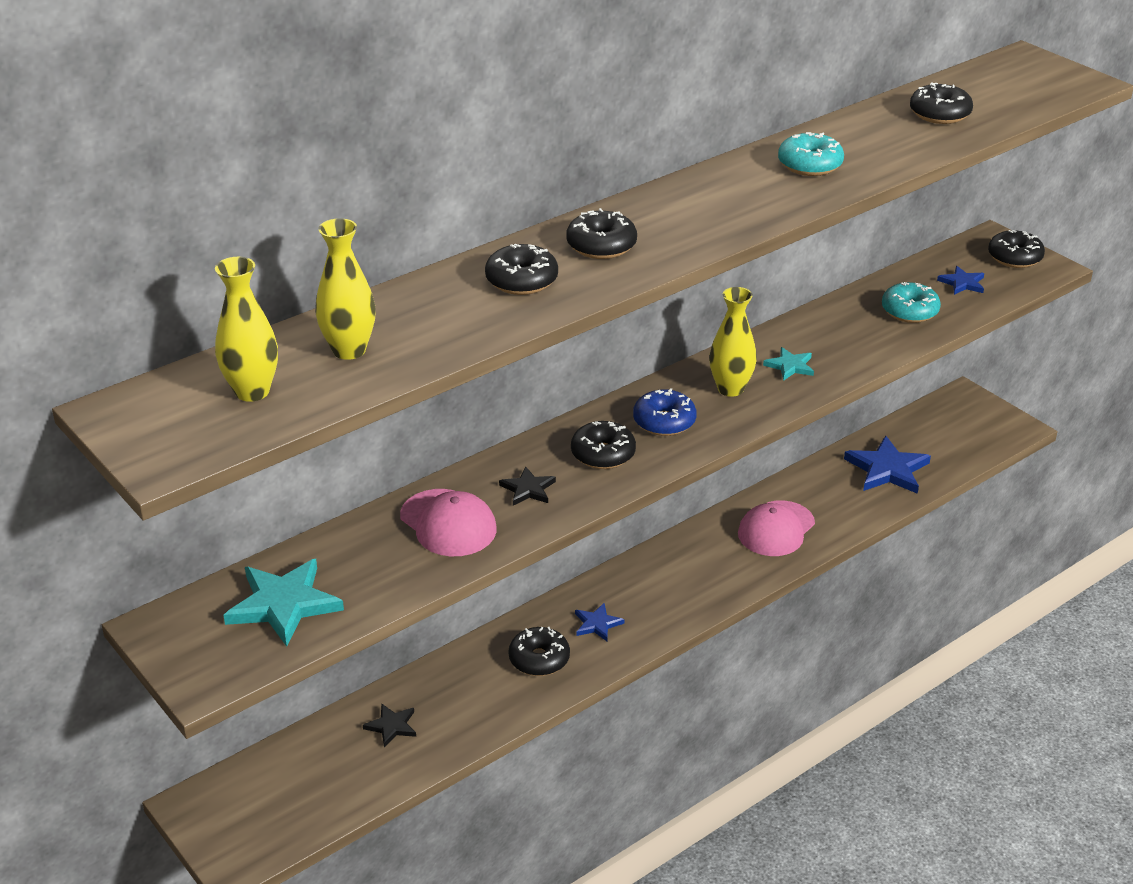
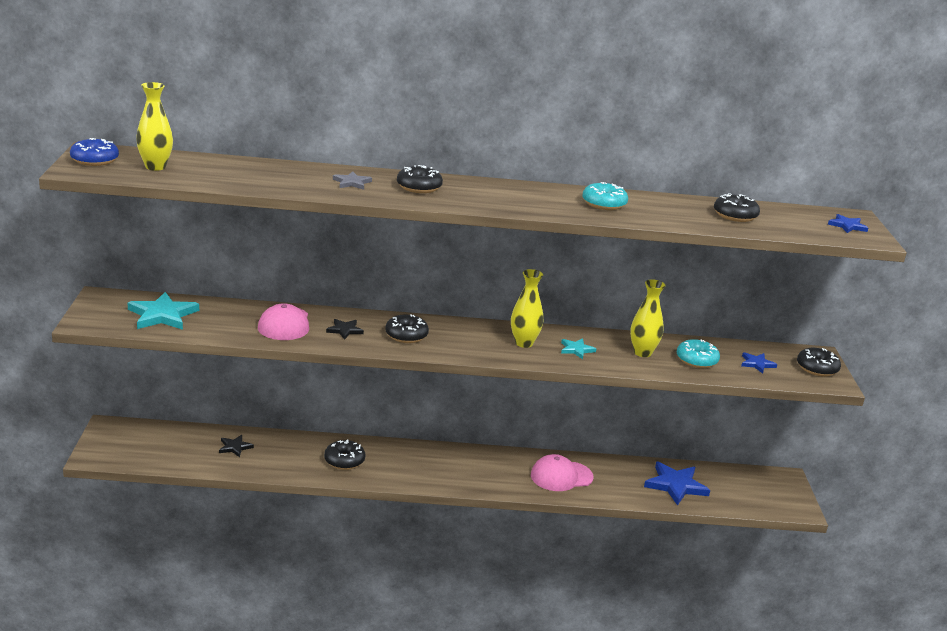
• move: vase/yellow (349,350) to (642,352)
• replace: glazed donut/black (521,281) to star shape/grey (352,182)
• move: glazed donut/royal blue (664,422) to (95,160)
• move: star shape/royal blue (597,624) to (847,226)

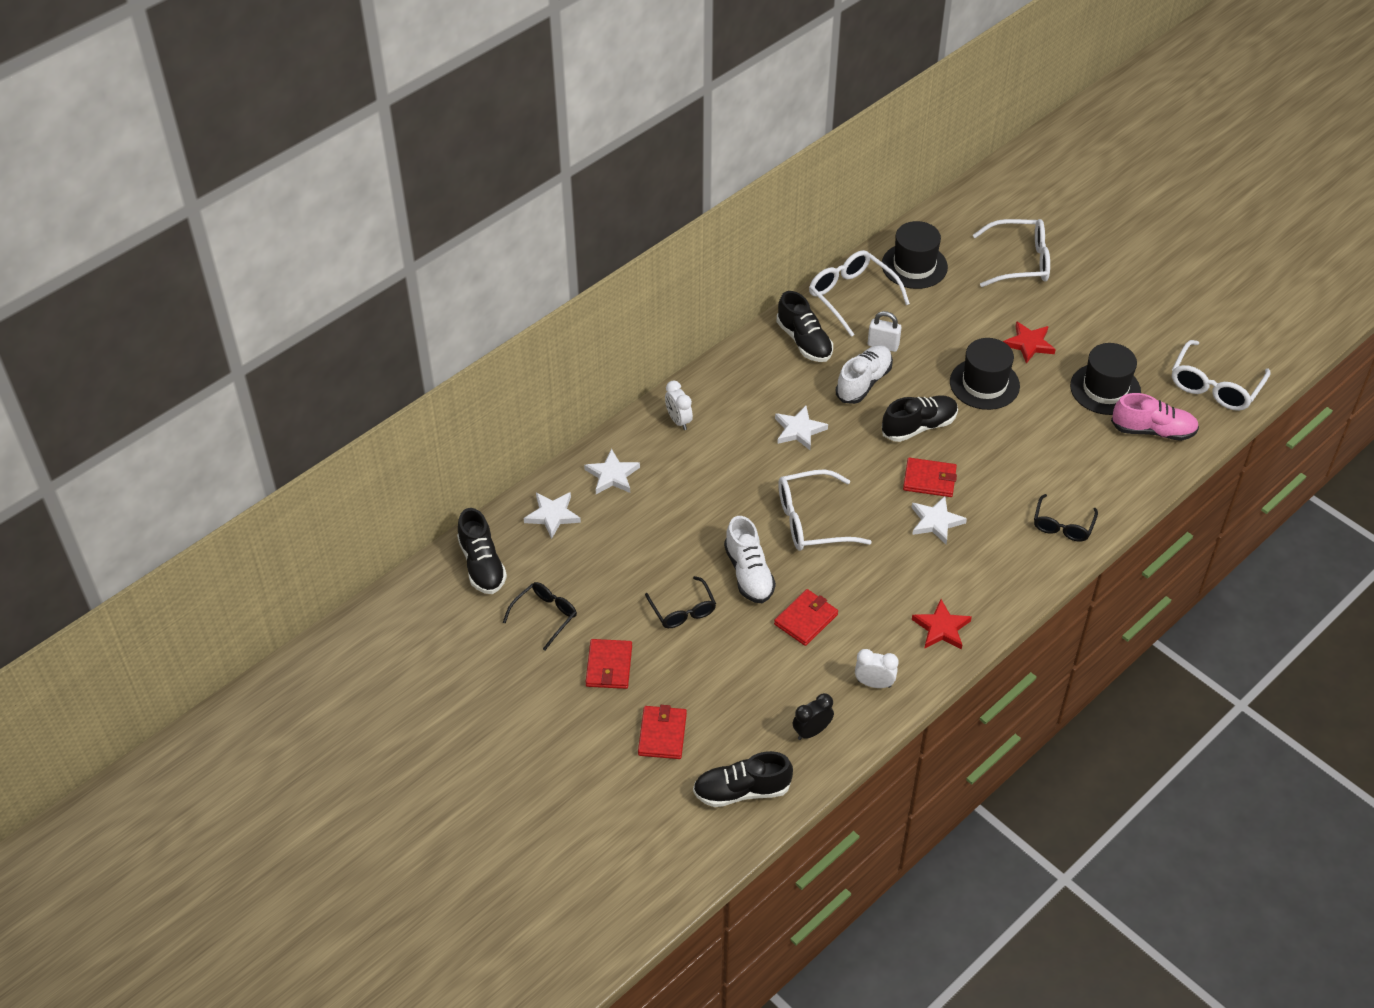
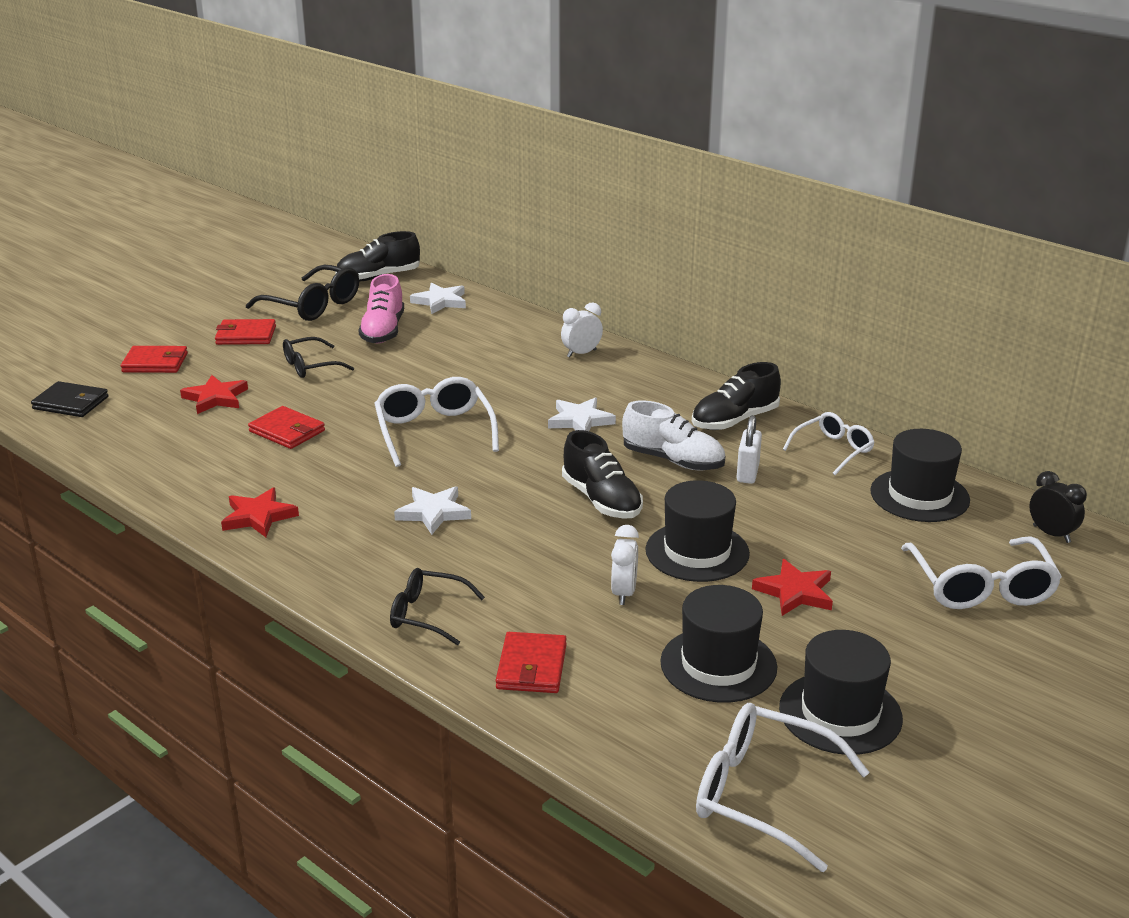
• resize: eyeglasses/snow-white (851,296) = (833,450) x0.64
• move: lace-up shoe/pink (1153,431) to (383,331)
• delete: star shape/snow-white (612,475)
• move: billfold/red (929,479) to (531,667)
• delete: lace-up shoe/snow-white (748,573)
• resize: eyeglasses/black (545,616) = (313,305) x1.57
• move: alarm clock/snow-white (874,683) to (624,593)
• move: alarm clock/black (811,731) to (1051,534)
• replace: lace-up shoe/black (741,791) to billfold/black (71,403)
• insert: star shape/red (215,398)
• insert: tall hat/black (840,713)

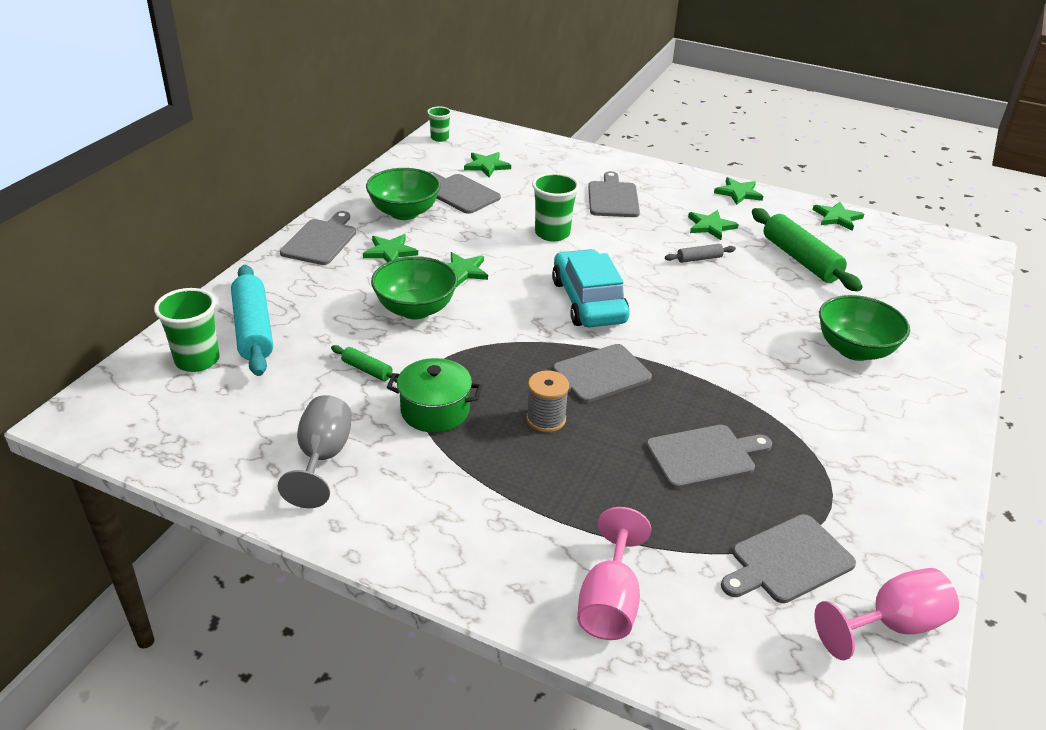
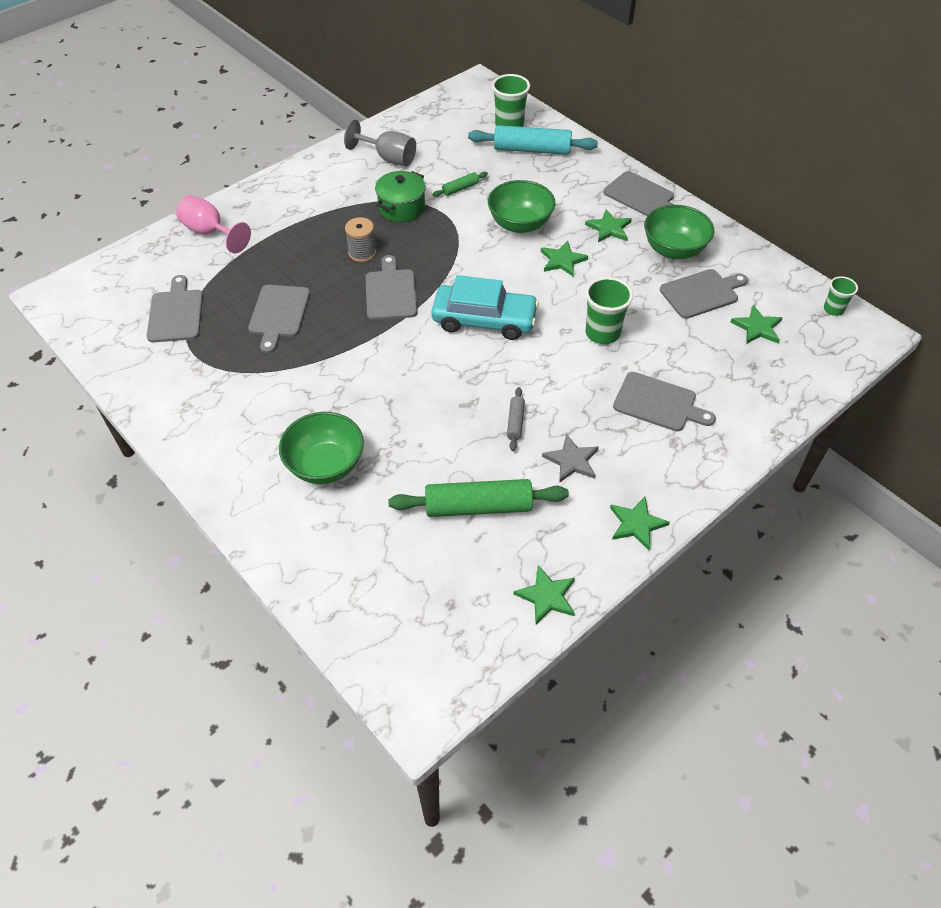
• recolor: star shape/emerald (710,226) to star shape/grey (572,460)
• delete: goblet/pink (891,625)

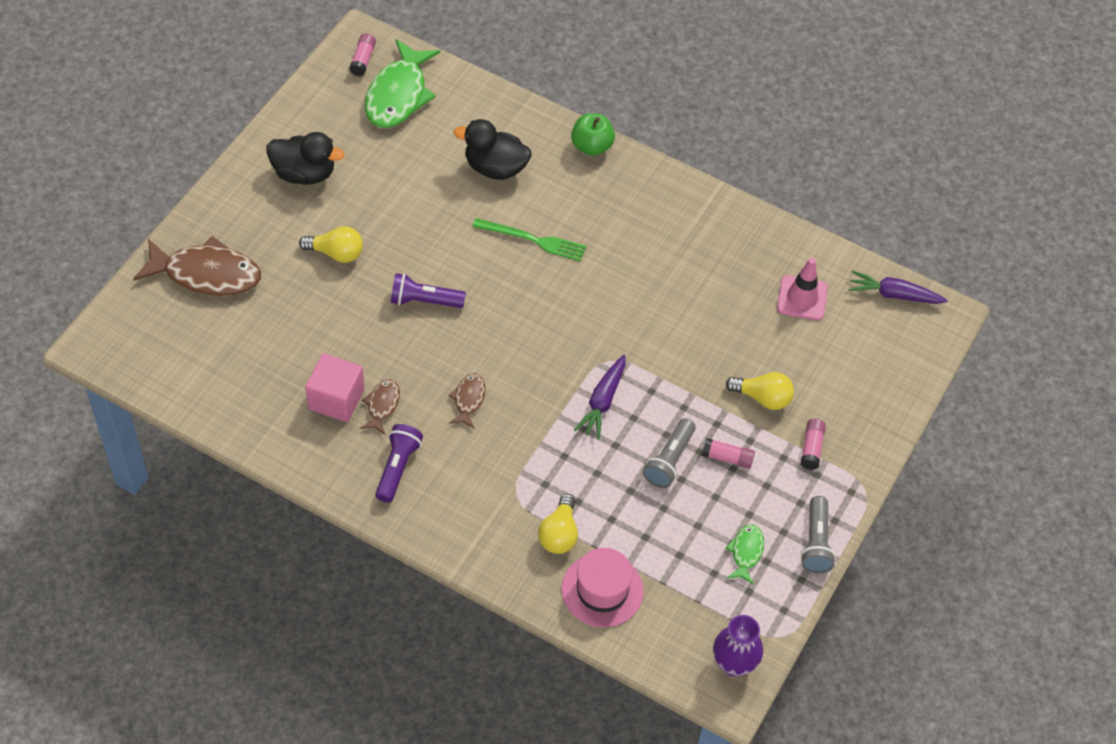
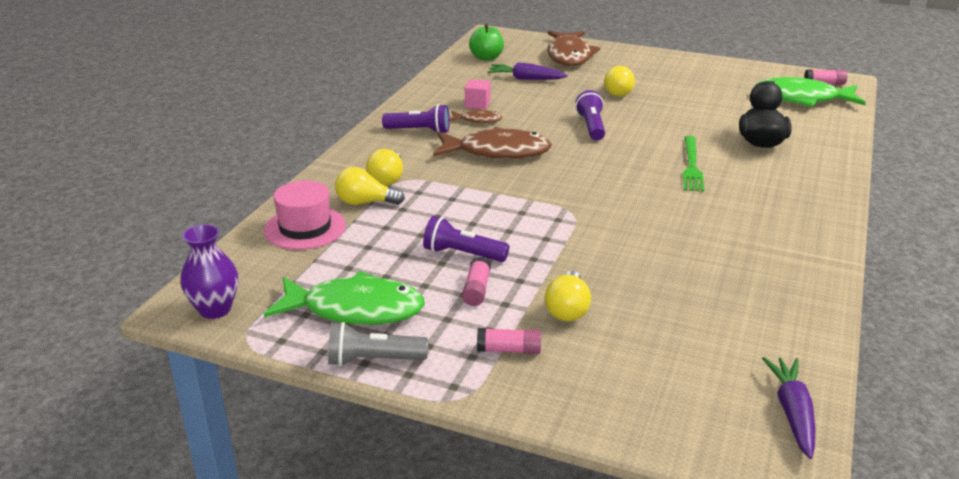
• move: apple/emerald (591,146) to (486,58)
• delete: rubber duck/black (304,174)
• delete: road cone/pink (802,298)
• resize: block/pink (336,399) = (477,104) x0.62
• move: carrot/purple (603,401) to (526,79)
• resize: fish/dark brown (468,400) = (497,152) x2.05
• recolor: flashlight/grey (669,460) to flashlight/purple (462,254)
• resize: fish/emerald (746,552) = (355,309) x2.05
• insert: bulb/yellow (387,179)

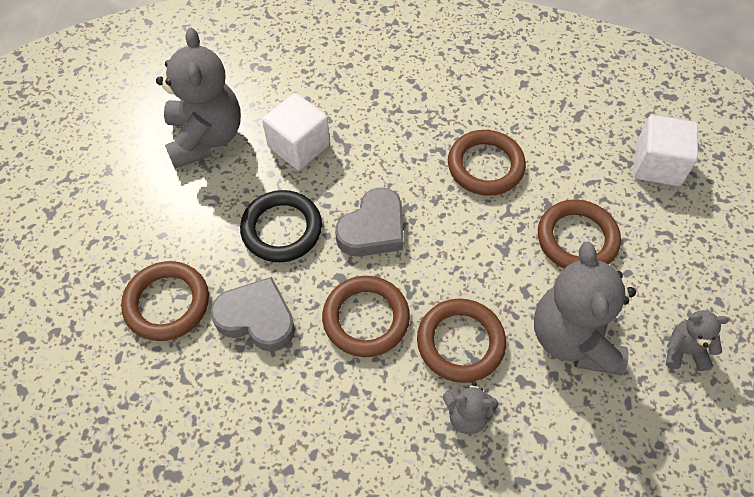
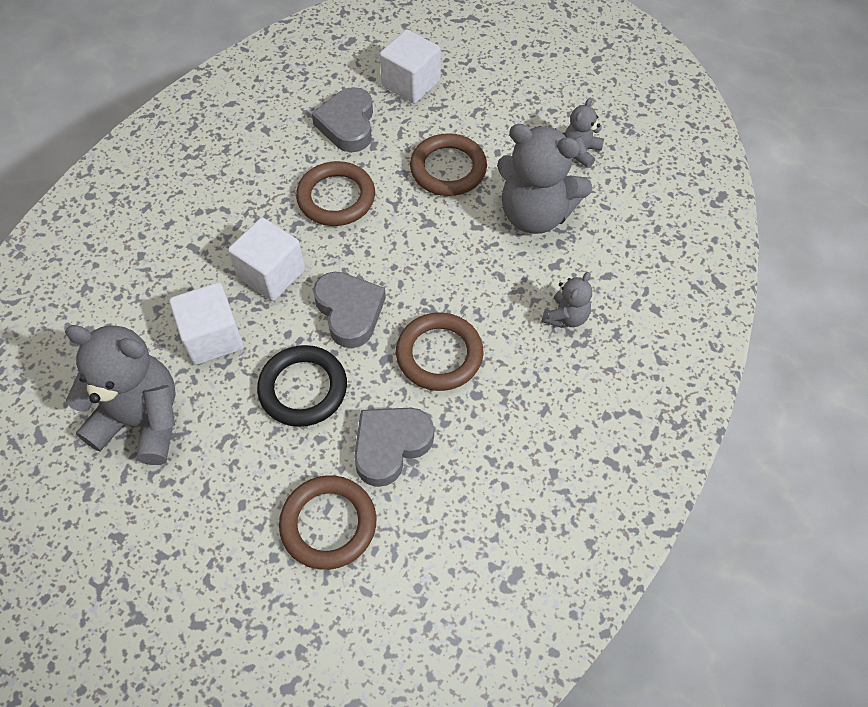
• delete: ring/dark brown (460,342)
• insert: love heart/grey (348,125)
• insert: block/snow-white (271,274)

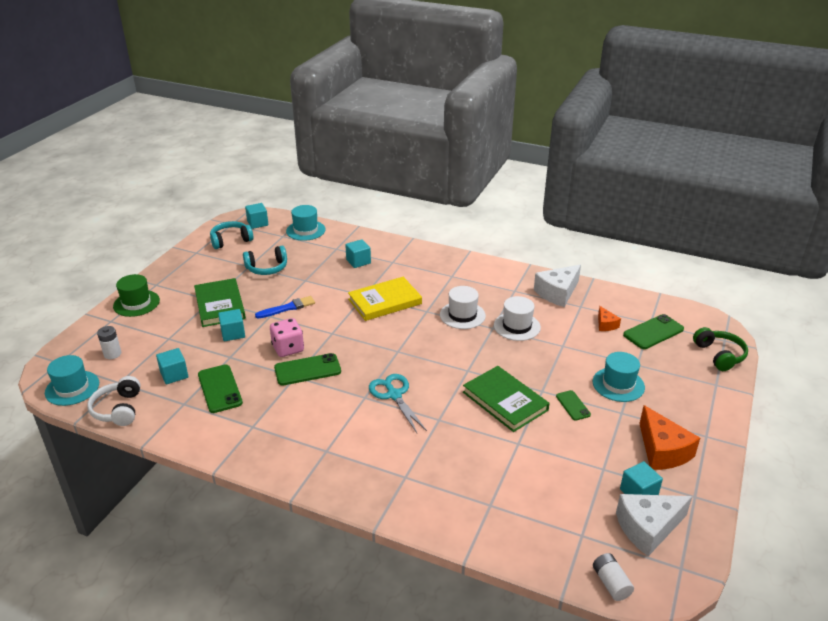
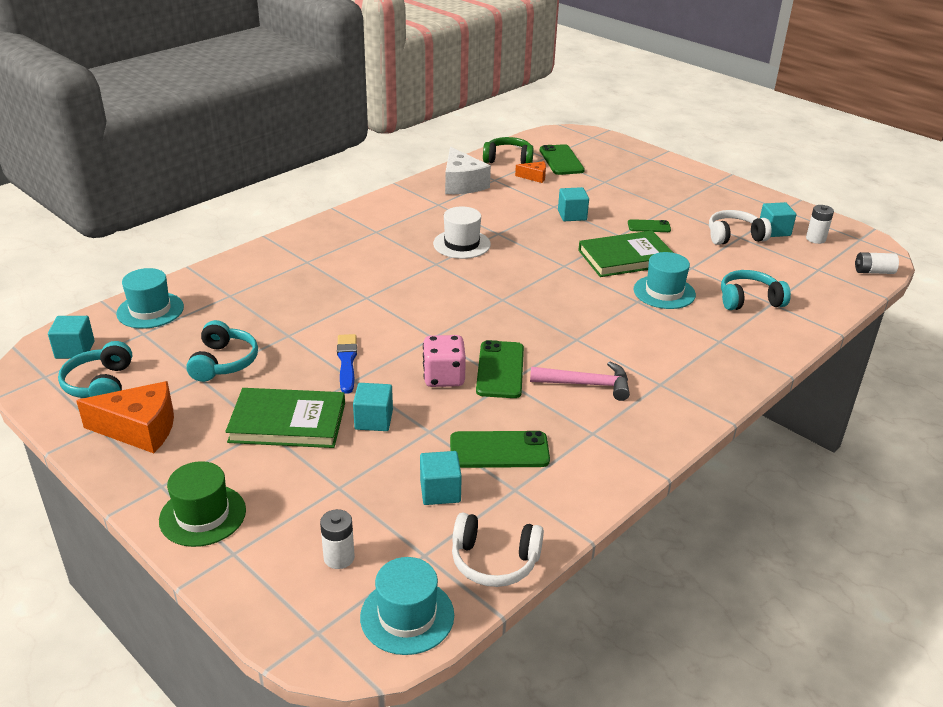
• move: block/turquoise (358,261) to (572,215)
• delete: hardback/yellow (385,301)
• delete: tall hat/snow-white (517,326)
• move: headphones/emerald (719,355) to (508,159)
• move: tall hat/turquoise (618,384) to (664,292)
• delete: scissors/turquoise (394,395)
• move: cheese/orange (662,450) to (139,429)
• replace: cheese/snow-white (648,528) to AA battery/snow-white (815,239)
• insert: headphones/snow-white (734,236)
• insert: headphones/turquoise (749,300)
• insert: claw hammer/pink (586,384)

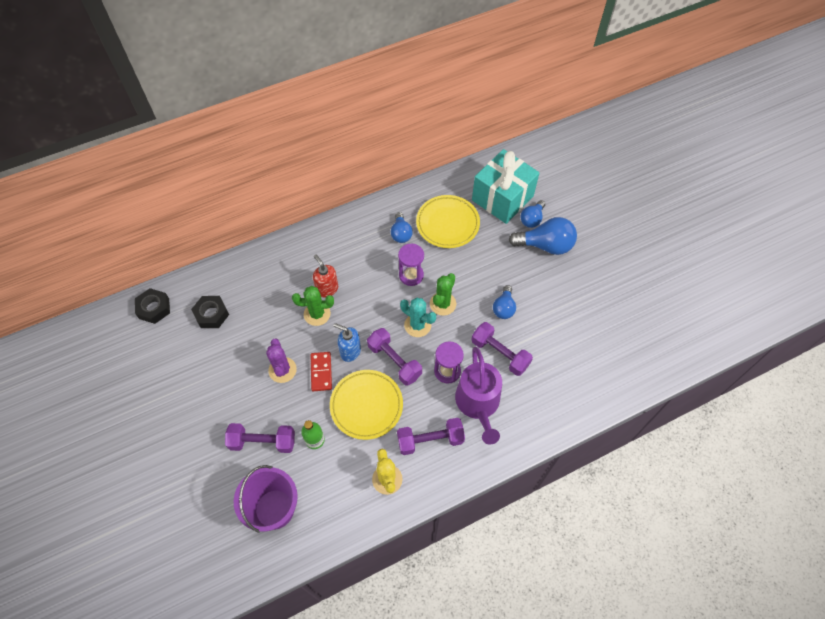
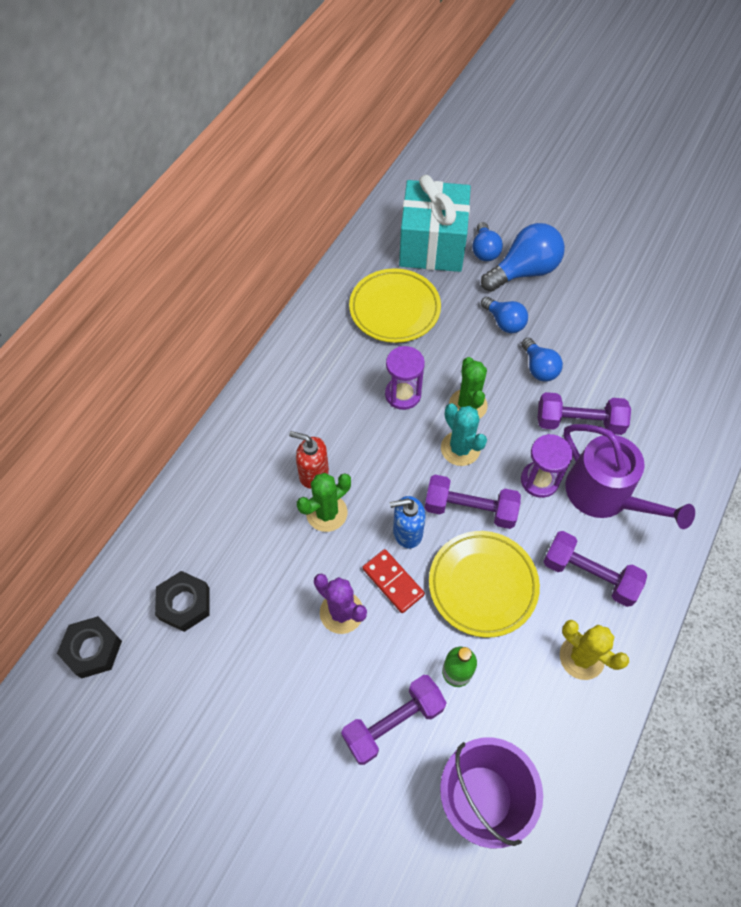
• move: bulb/royal blue (401,233) to (504,322)
• rotate: cactus/turquoise (417,325) = (460,448) 60 degrees clockwise
• rotate: hand weight/purple (430,440) = (589,574) 75 degrees clockwise

